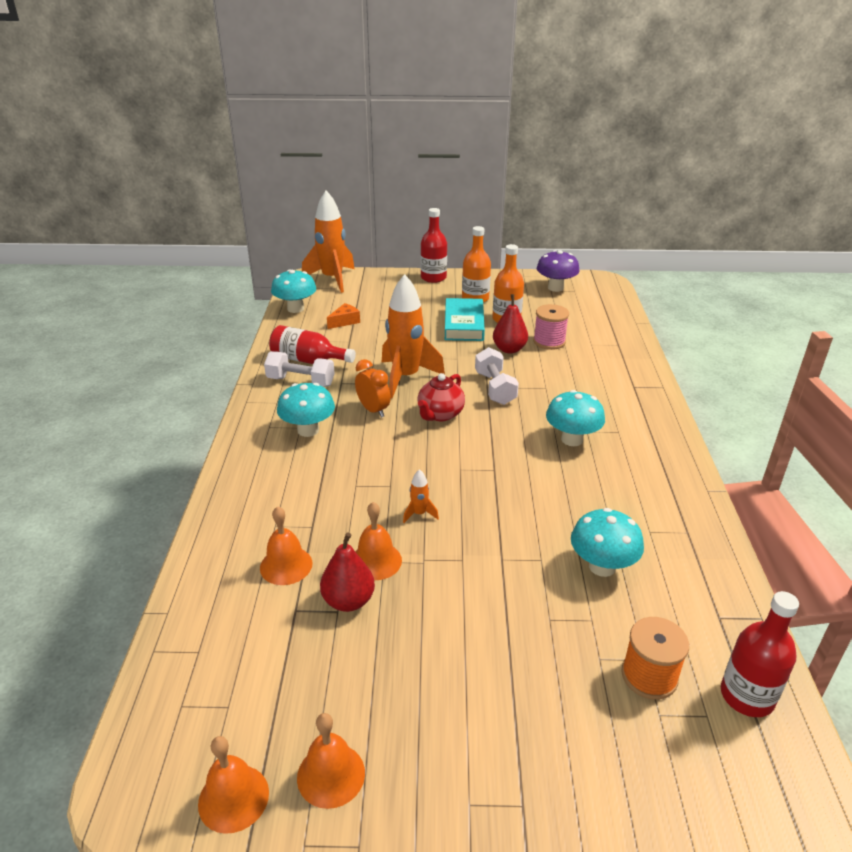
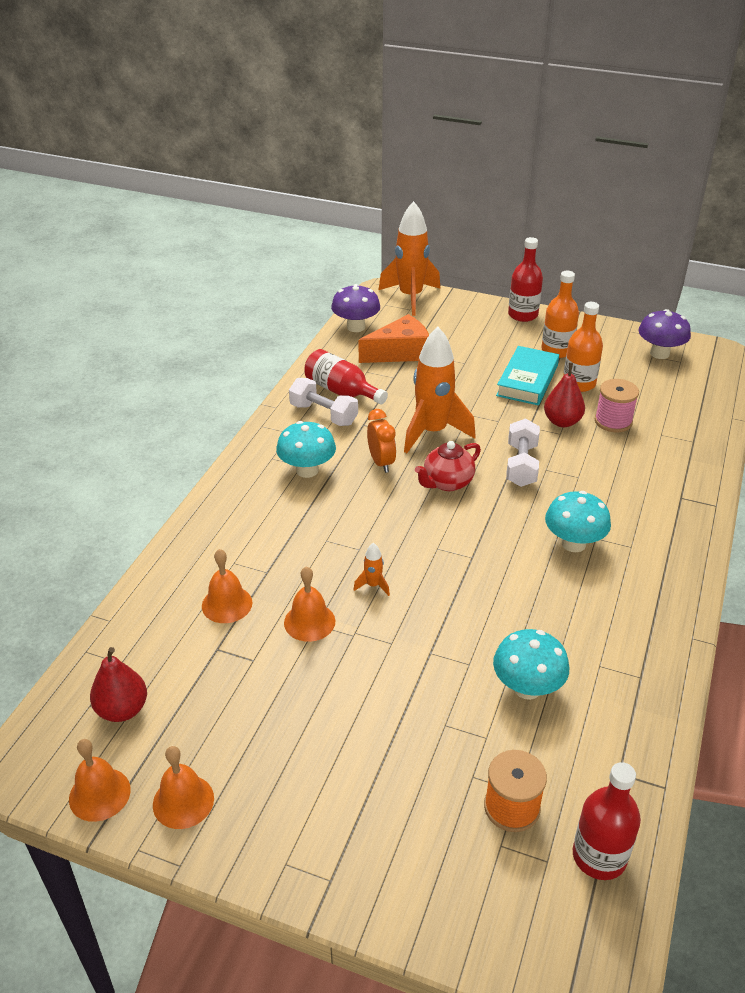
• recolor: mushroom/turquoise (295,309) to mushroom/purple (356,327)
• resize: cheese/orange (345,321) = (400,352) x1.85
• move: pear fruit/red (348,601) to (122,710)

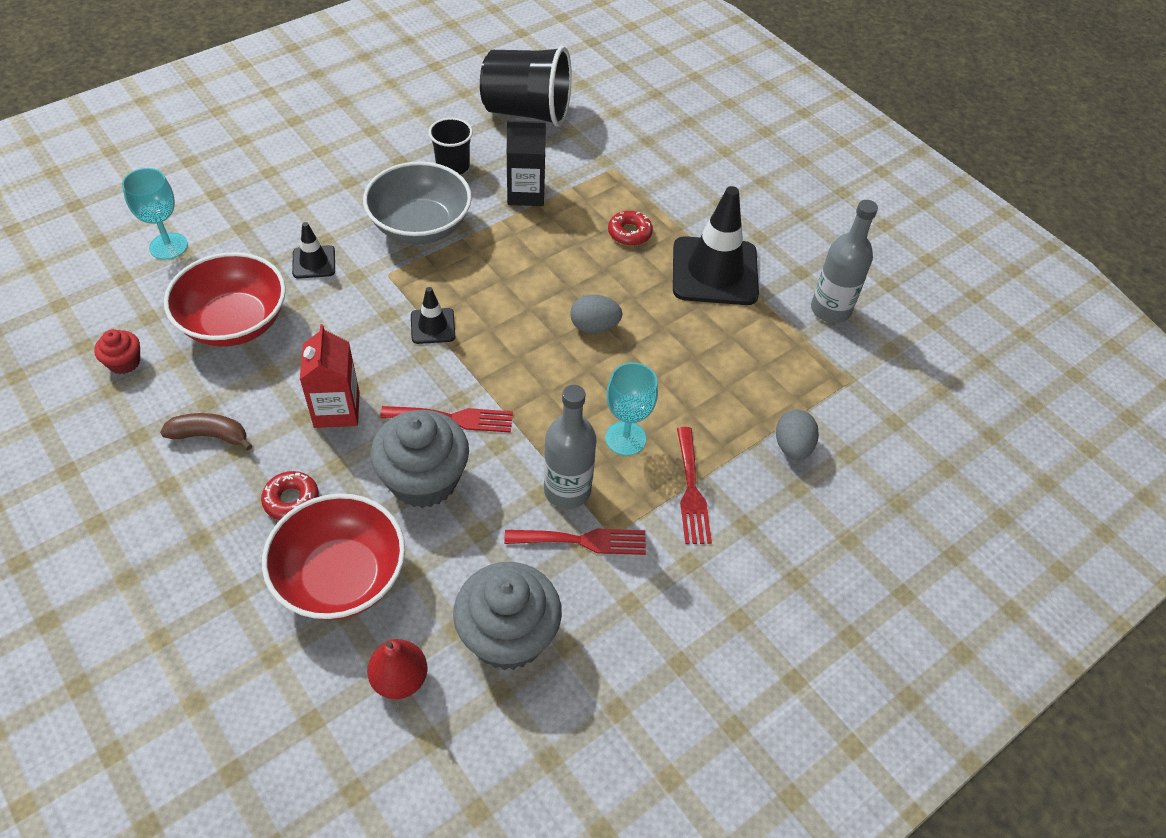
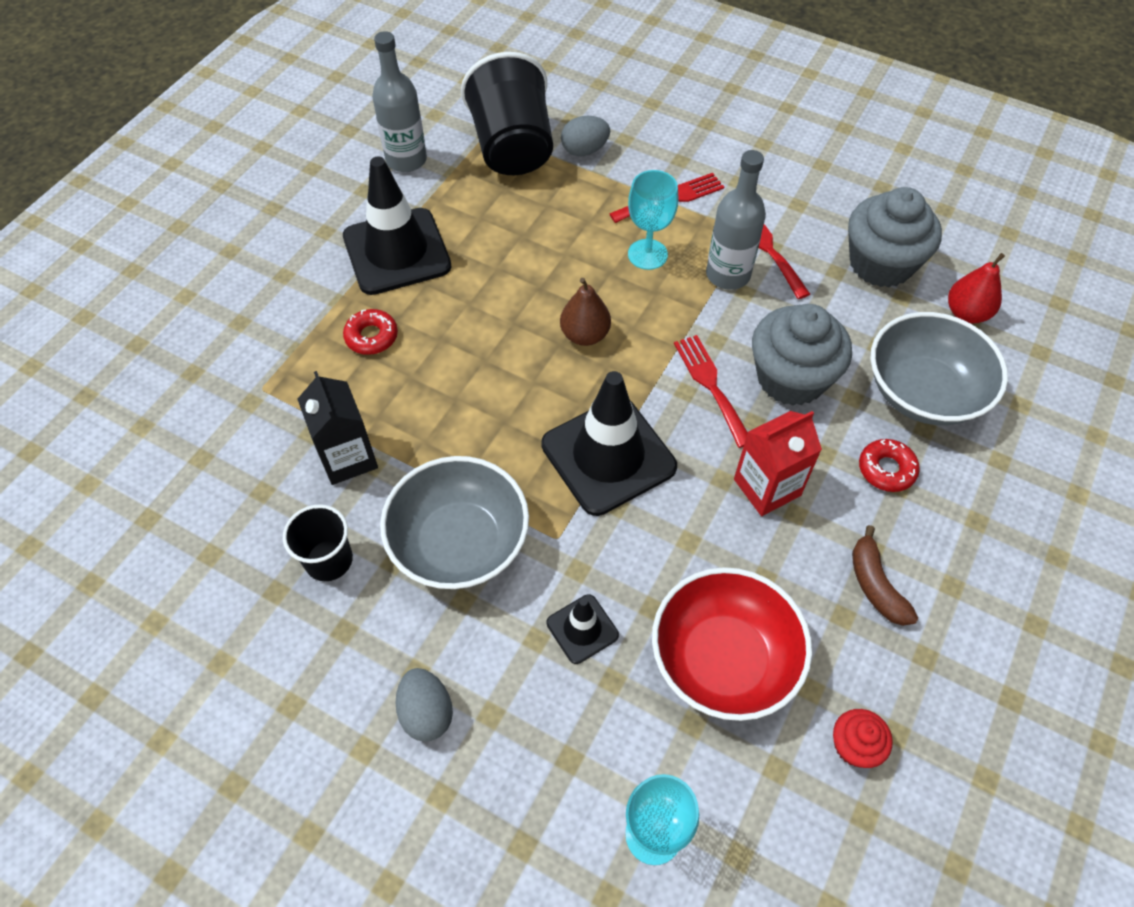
• move: cup/black (527,112) to (512,148)
• resize: road cone/black (433,326) = (608,456) x2.08
• move: egg shape/grey (594,327) to (426,713)
• recolor: deep dish/red (341,577) to deep dish/grey (923,392)
• insert: pear fruit/dark brown (585,335)

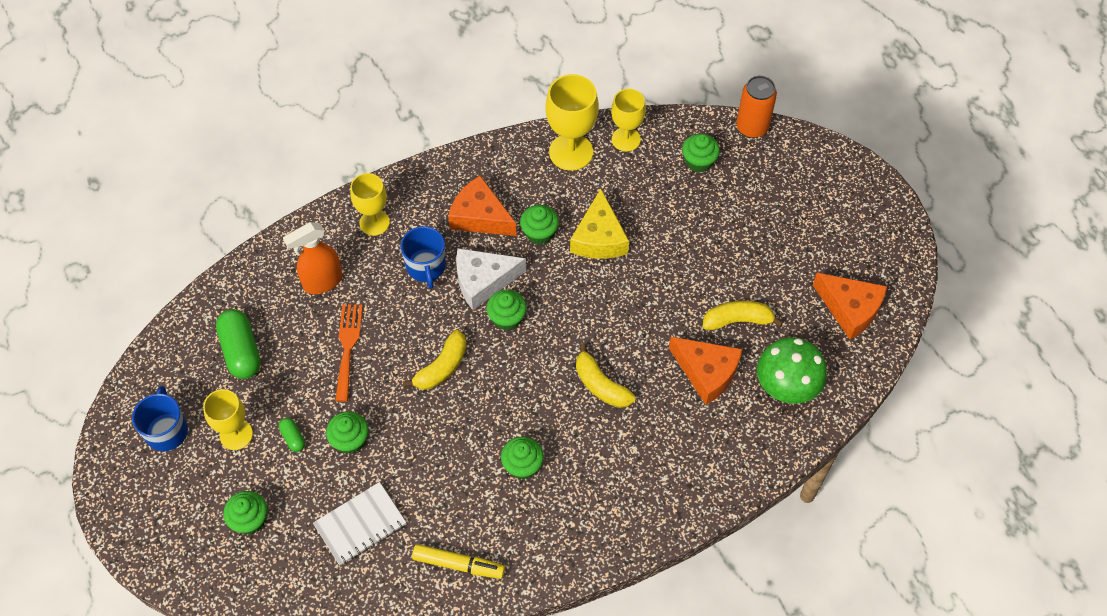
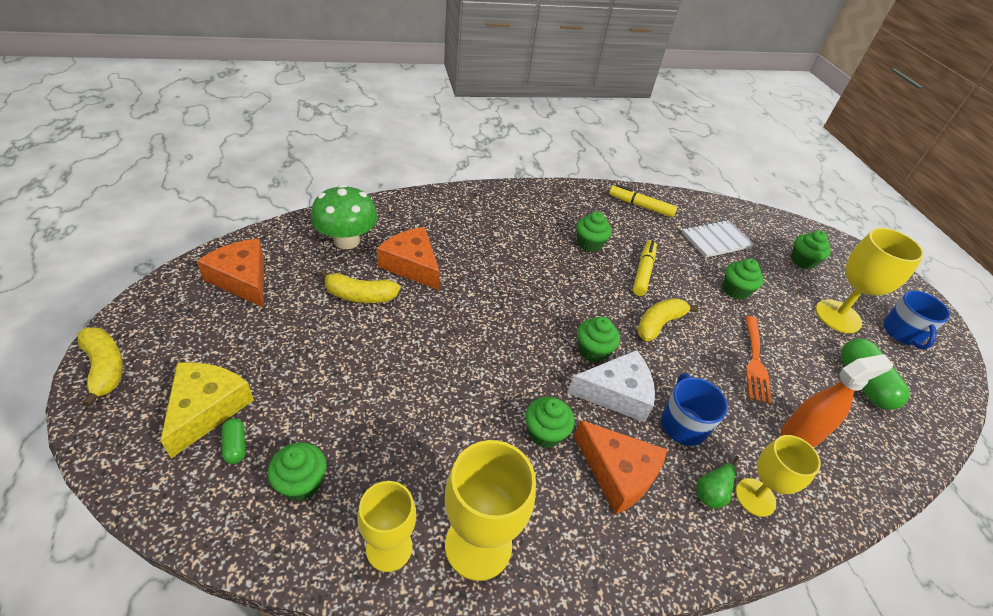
• delete: soda can/orange (752,127)
• move: cheese/yellow (599,238) to (206,409)
• move: banana/yellow (601,385) to (105,368)
• resize: goblet/yellow (236,435) = (838,316) x1.51
• move: capsule/emerald (293,438) to (235,446)
• insert: felt pen/yellow (643,272)
• insert: pear fruit/emerald (709,495)

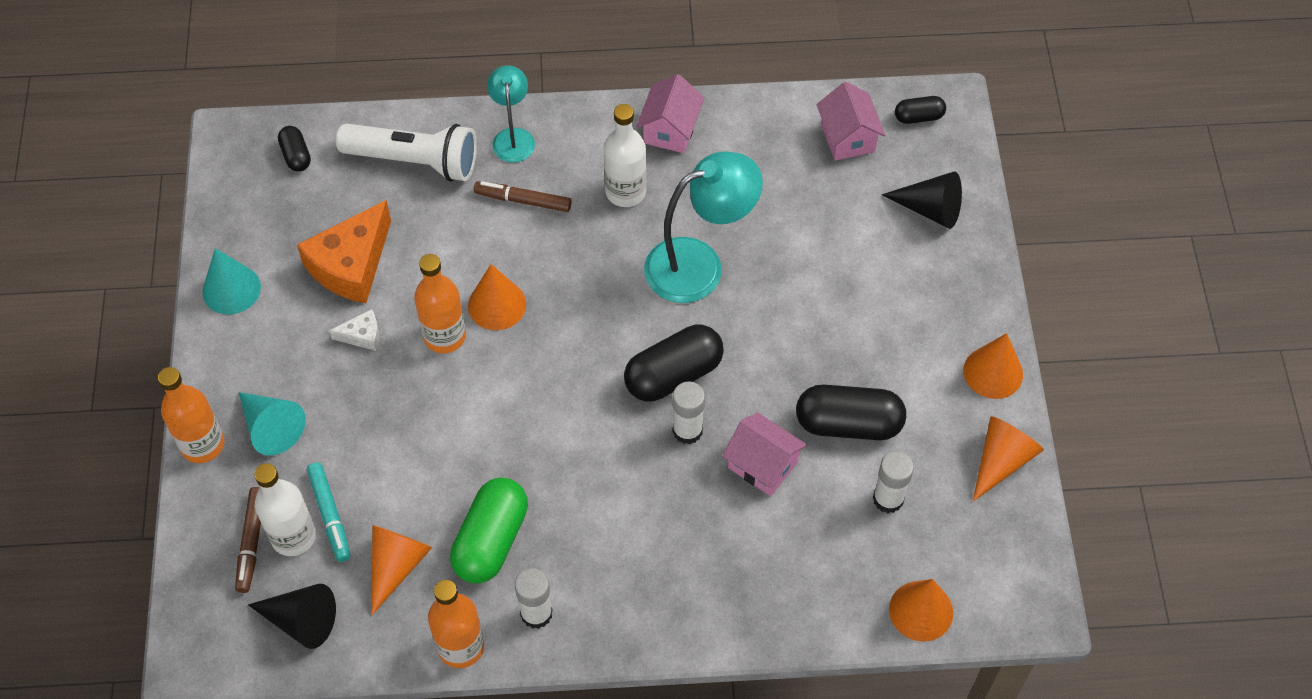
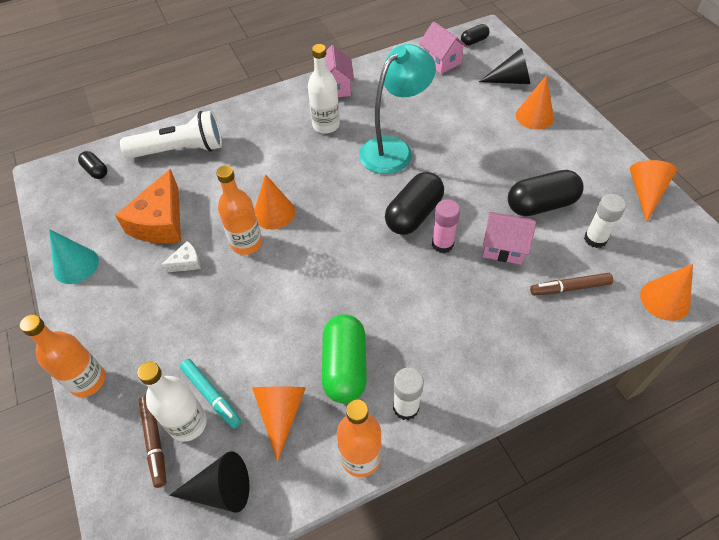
• delete: desk lamp/turquoise (513,137)
• move: felt pen/dark brown (523,200) to (569,288)
• move: cone shape/orange (993,372) to (534,116)
• recolor: stick of glue/snow-white (687,430) to stick of glue/pink (442,244)
• delete: cone shape/turquoise (271,427)

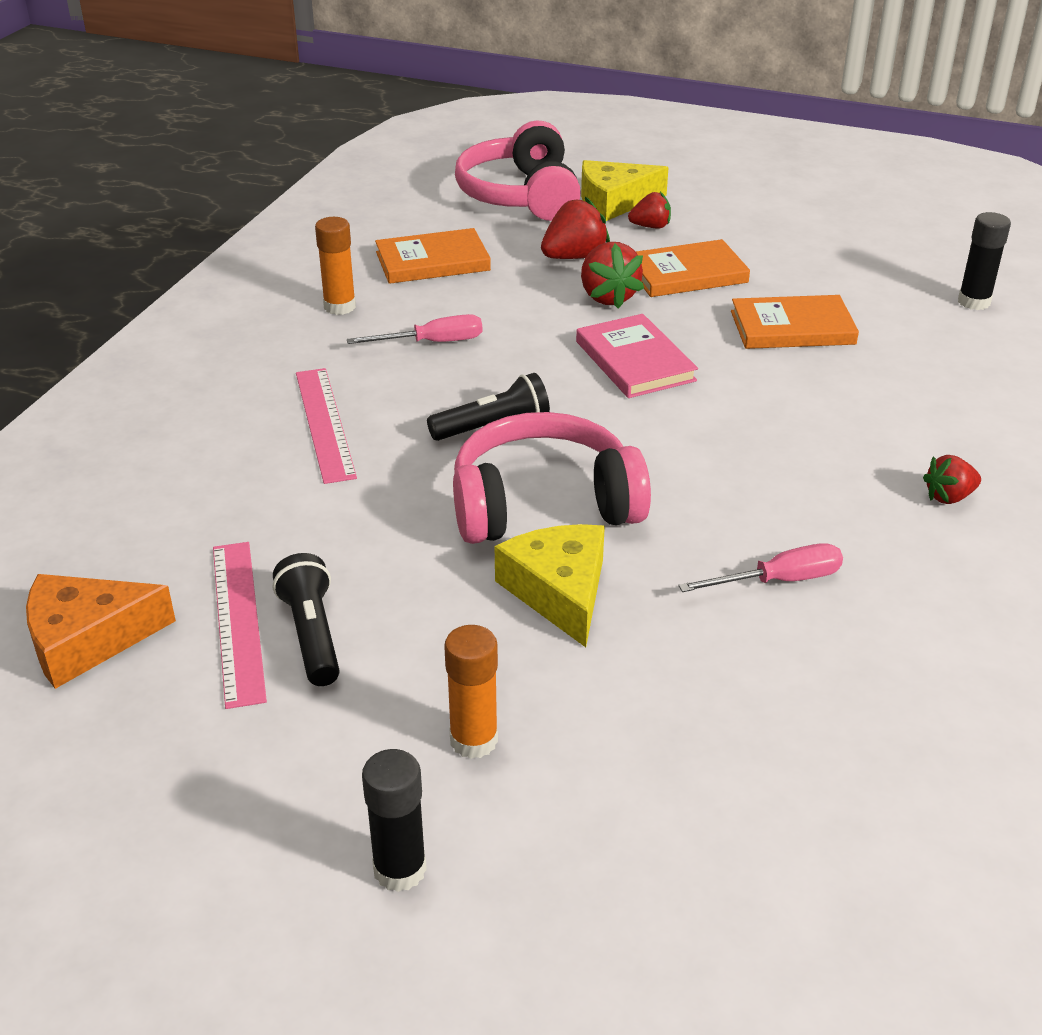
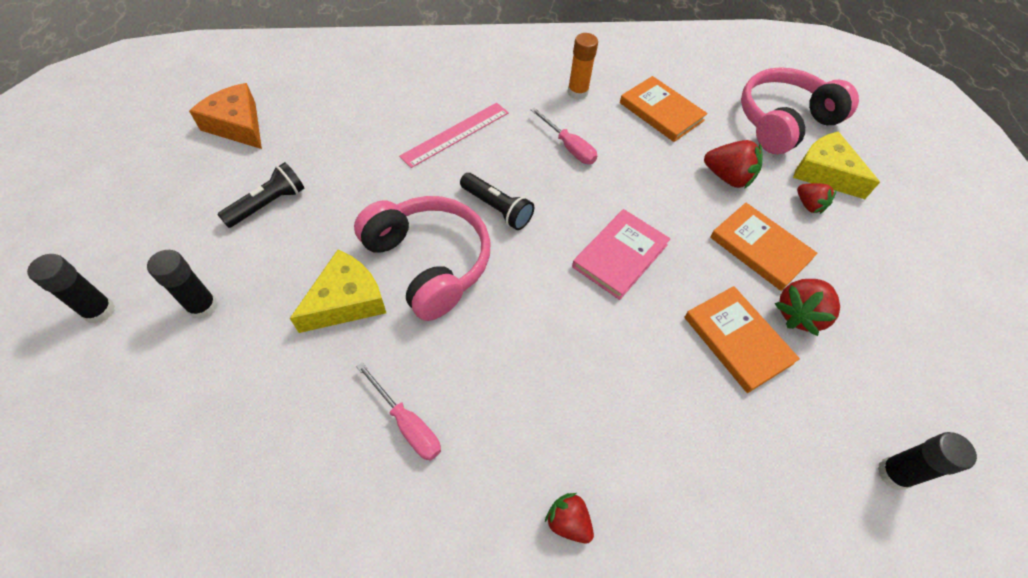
• move: toy strawberry/red (607,297) to (799,314)
• delete: measuring stick/pink (238,620)
• recolor: stick of glue/orange (473,740) to stick of glue/black (203,307)

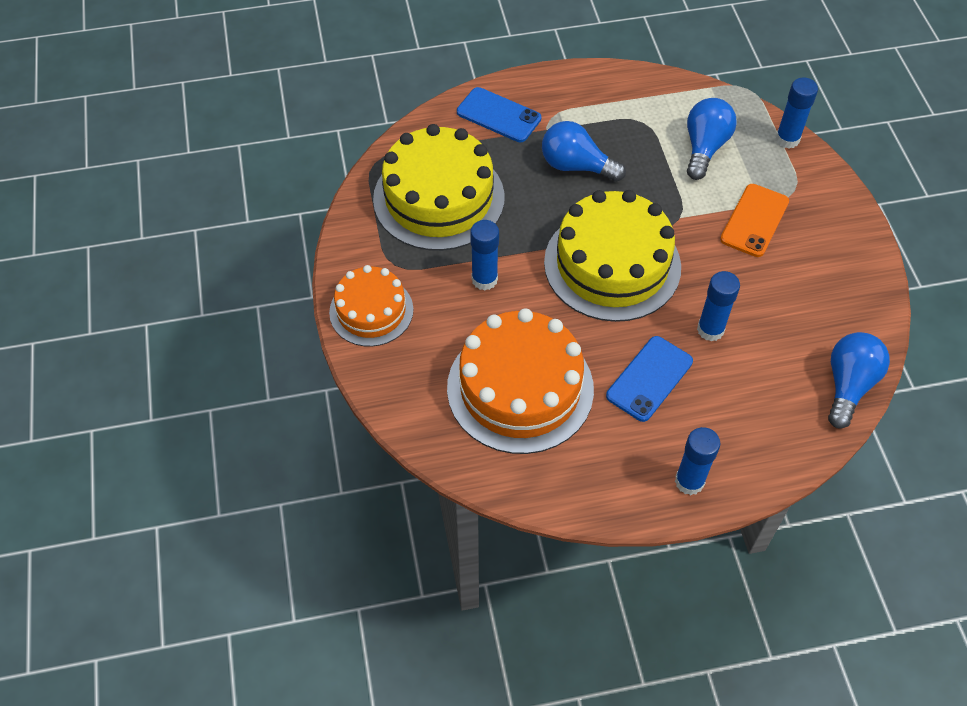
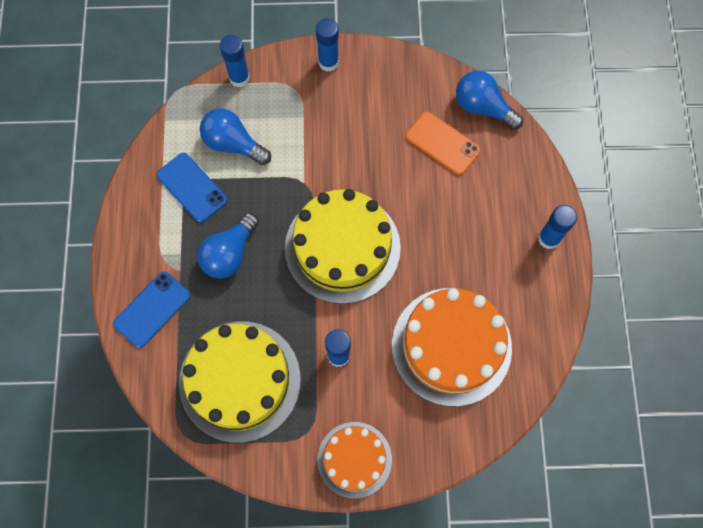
• move: smartphone/orange (754,220) to (442,143)
• move: stick of glue/royal blue (710,330) to (328,62)
• move: smartphone/royal blue (649,378) to (192,187)

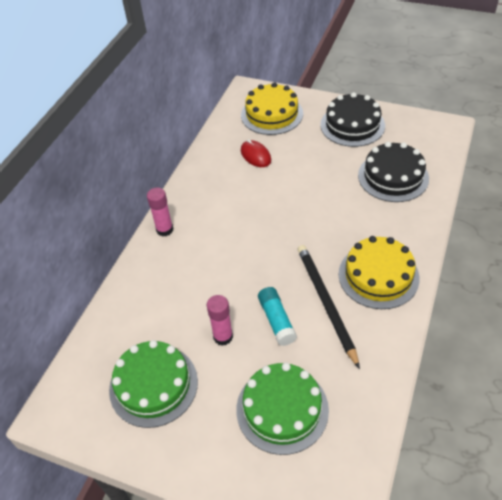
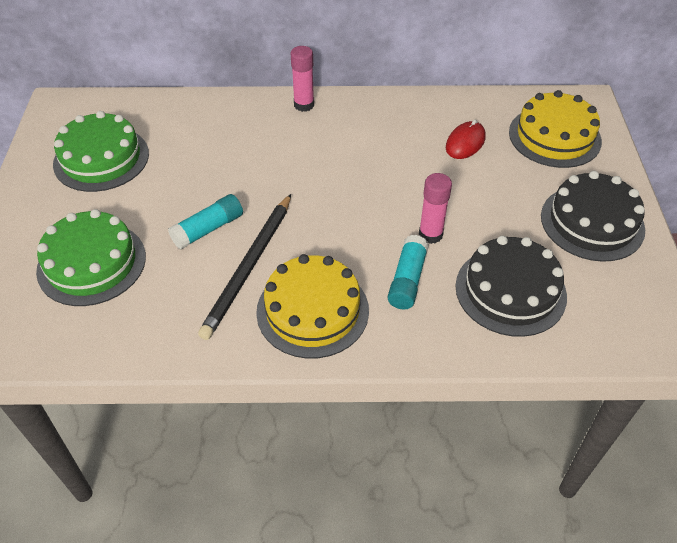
• rotate: wooden pencil/black (326,303) = (249,267) 150 degrees clockwise
• move: stick of glue/pink (223,337) to (430,234)
• insert: stick of glue/turquoise (407,280)

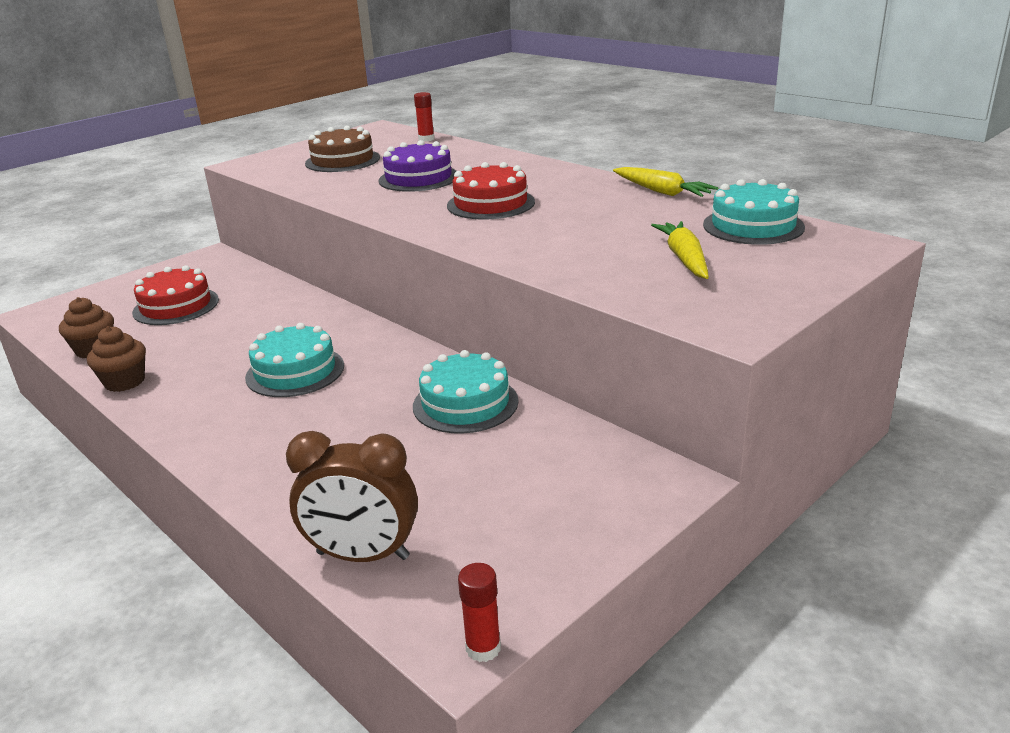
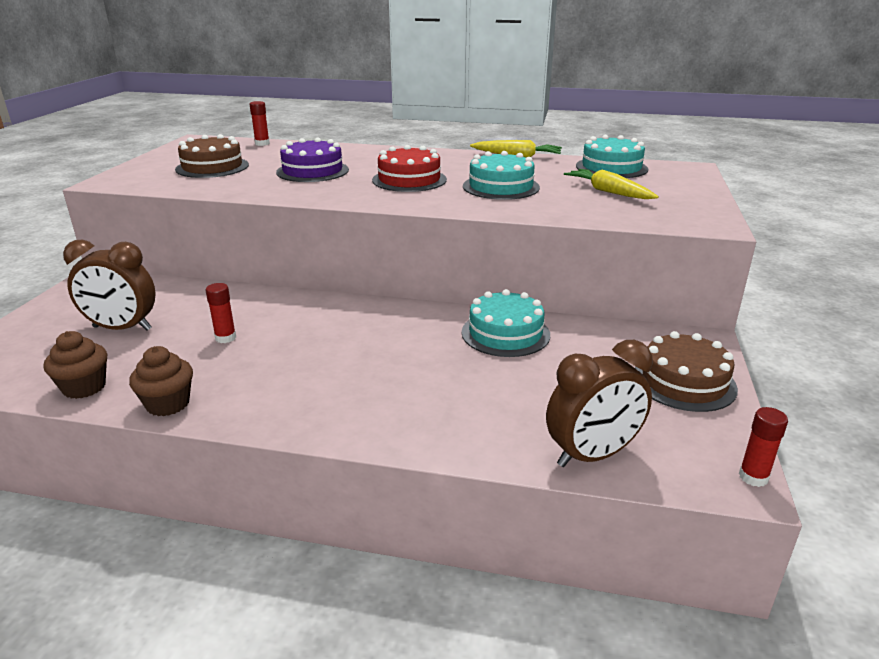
• replace: gateau/red (176,306) to alarm clock/dark brown (122,328)
• move: gateau/turquoise (295,371) to (501,187)
• insert: stick of glue/red (225,338)
• insert: gateau/dark brown (684,382)

